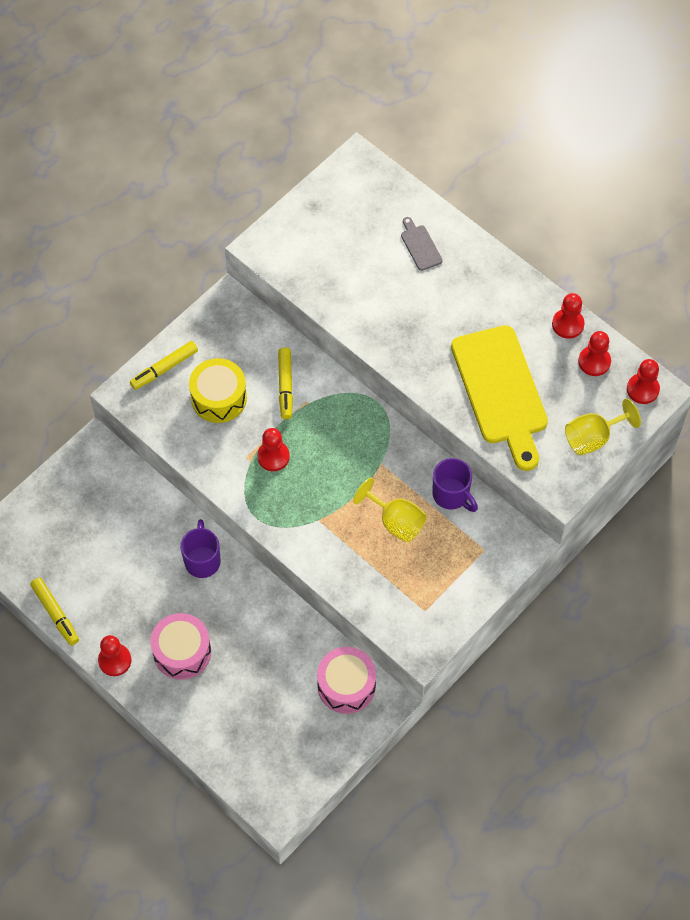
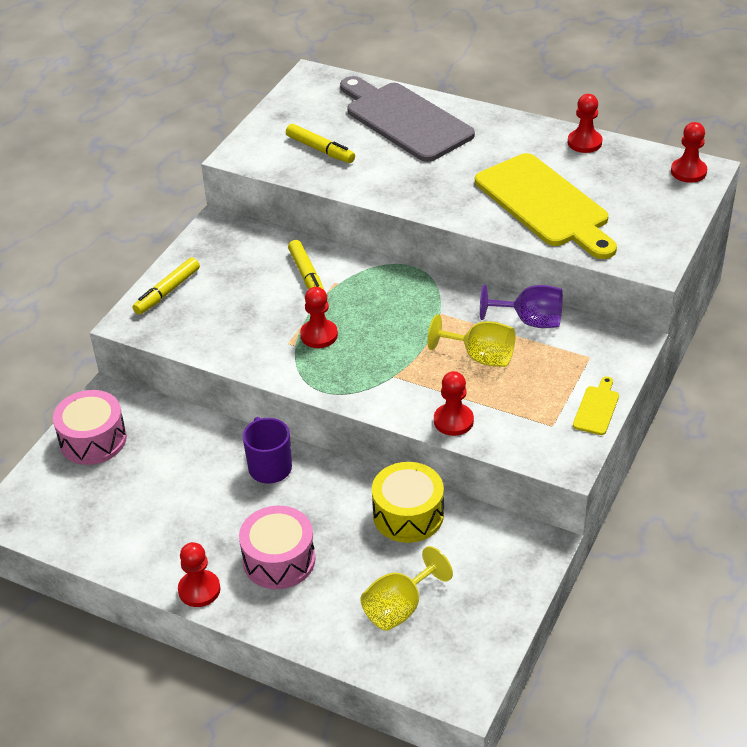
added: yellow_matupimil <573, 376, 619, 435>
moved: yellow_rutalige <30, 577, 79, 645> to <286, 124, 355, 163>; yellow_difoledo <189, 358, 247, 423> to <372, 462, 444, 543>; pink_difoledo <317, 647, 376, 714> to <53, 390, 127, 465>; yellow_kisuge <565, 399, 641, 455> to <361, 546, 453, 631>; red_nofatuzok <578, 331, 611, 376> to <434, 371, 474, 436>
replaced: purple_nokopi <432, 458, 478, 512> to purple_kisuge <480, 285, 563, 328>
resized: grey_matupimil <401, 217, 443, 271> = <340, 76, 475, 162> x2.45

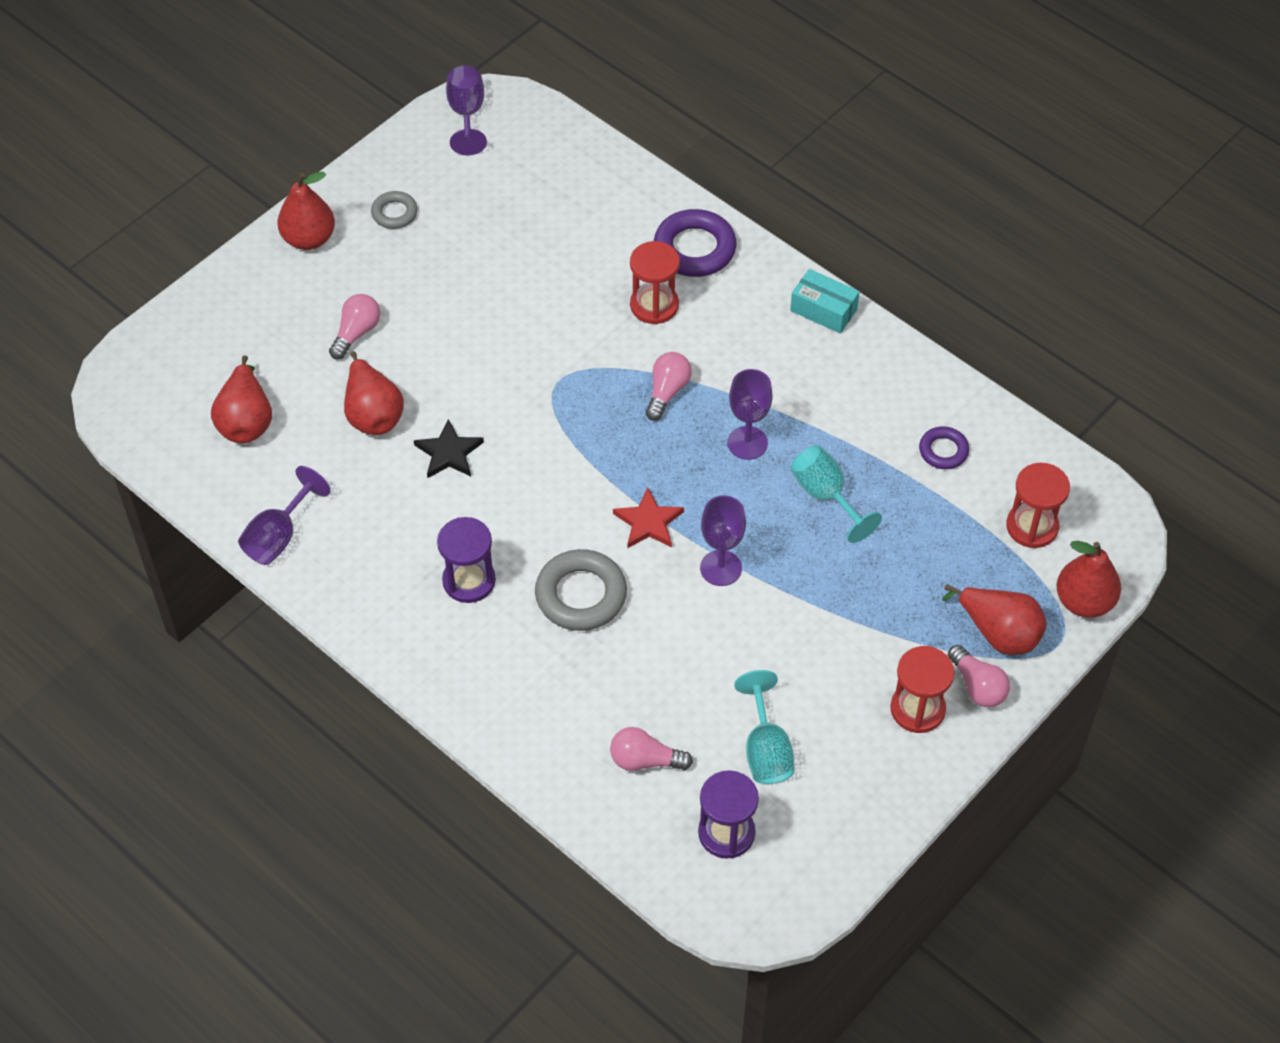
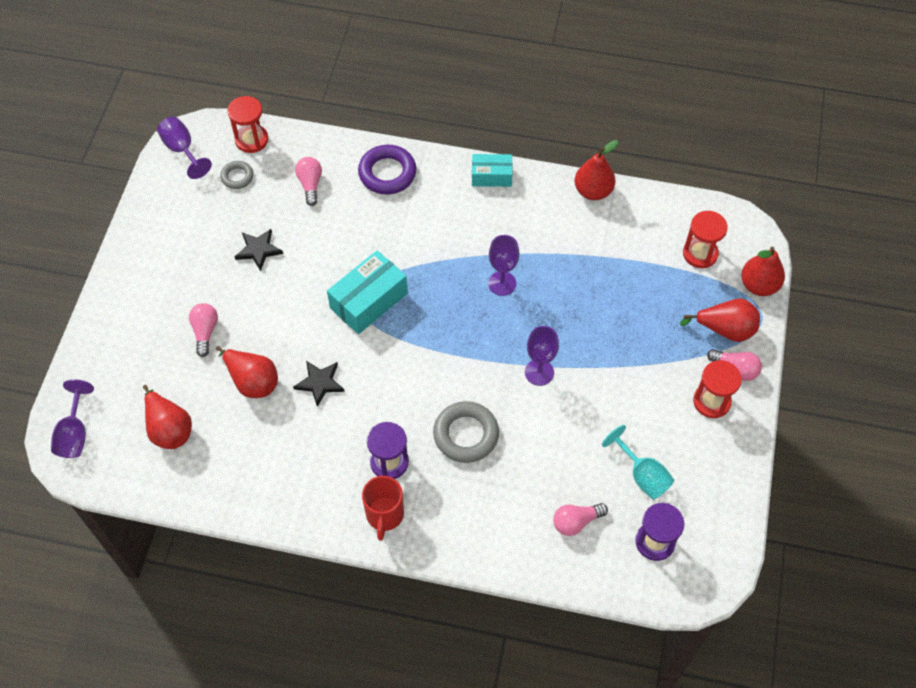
removed: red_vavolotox <613, 487, 684, 548>; turquoise_kisuge <791, 445, 882, 543>; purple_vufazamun <919, 426, 969, 469>
added: black_vavolotox <235, 229, 283, 271>; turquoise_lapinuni <327, 250, 408, 334>; red_nokopi <362, 476, 404, 541>
moved: purple_kisuge <238, 466, 331, 565> to <51, 379, 94, 458>; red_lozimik <278, 172, 335, 250> to <575, 140, 618, 200>; grey_vufazamun <371, 191, 418, 229> to <220, 161, 254, 189>; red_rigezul <630, 241, 680, 324> to <227, 96, 268, 153>; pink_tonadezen <646, 352, 692, 421> to <295, 157, 322, 206>

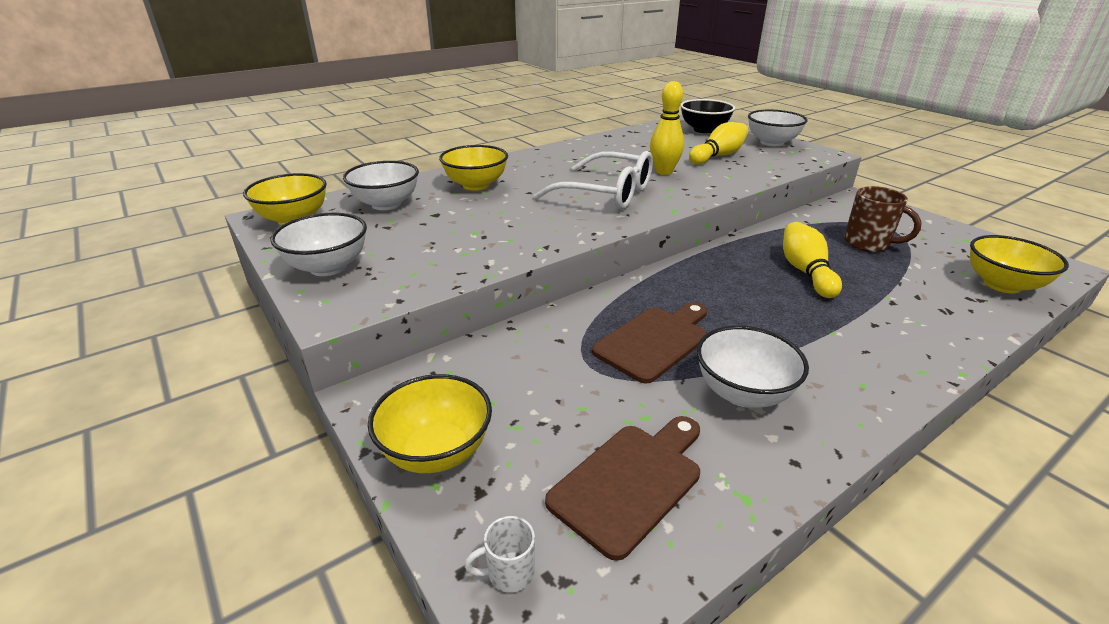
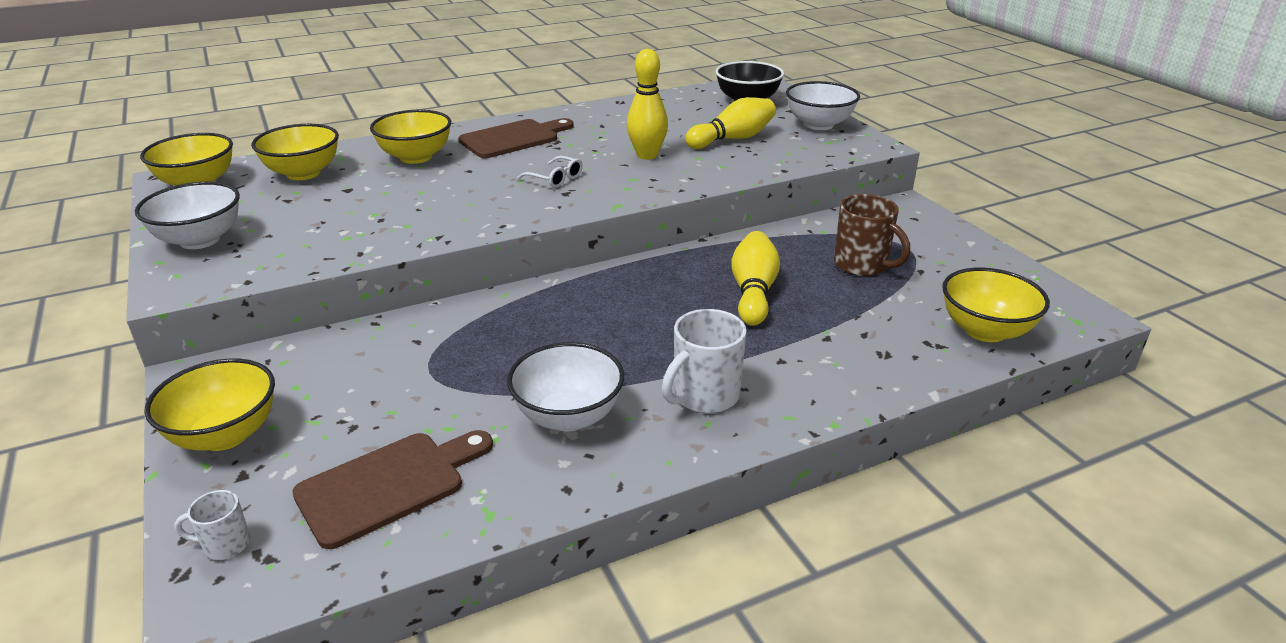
added: white_nokopi <662, 309, 747, 413>
moved: brown_matupimil <592, 302, 707, 384> to <458, 118, 574, 158>
recoloured: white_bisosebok <343, 161, 419, 210> to yellow_bisosebok <251, 124, 339, 180>
resized: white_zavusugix <534, 151, 653, 210> = <517, 156, 583, 188> x0.44

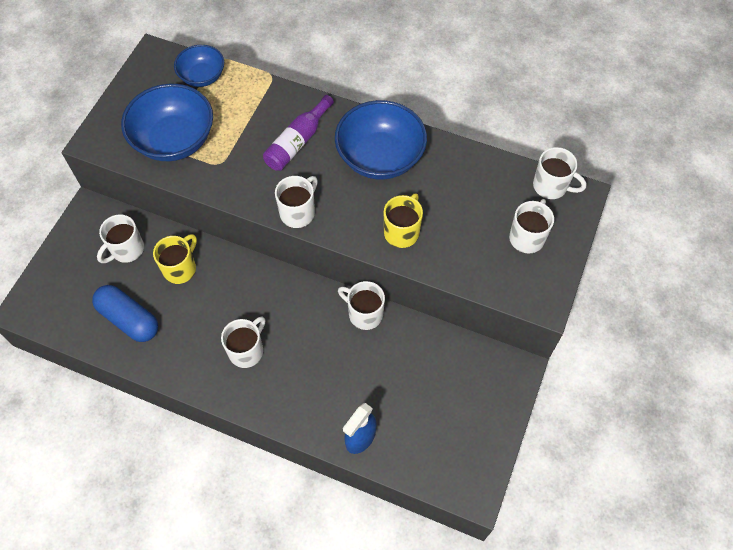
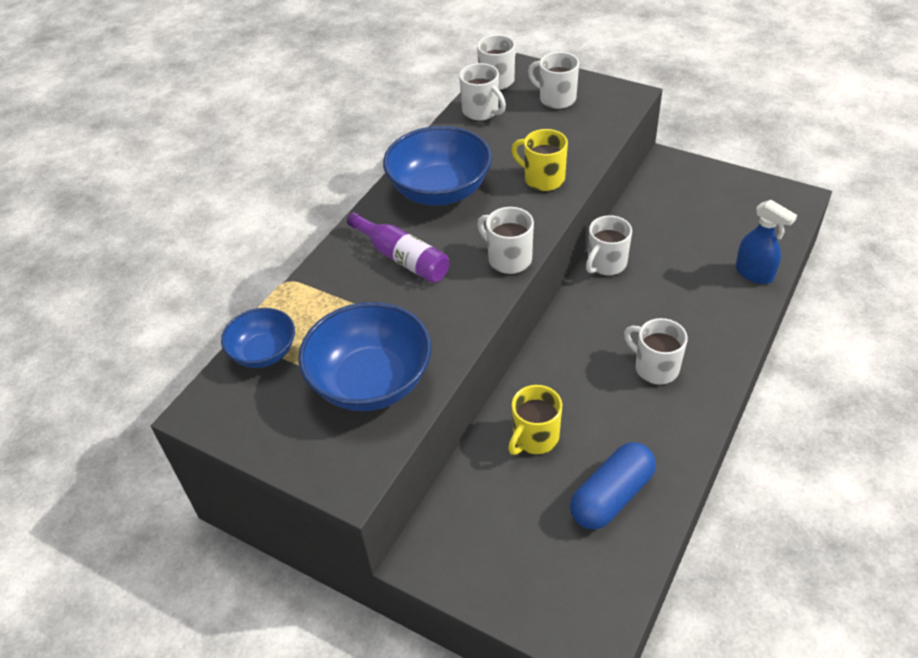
moved: white_nokopi <97, 214, 144, 263> to <459, 63, 506, 121>
turned: yellow_nokopi <153, 234, 197, 284> = <508, 385, 562, 455> 90 degrees counterclockwise

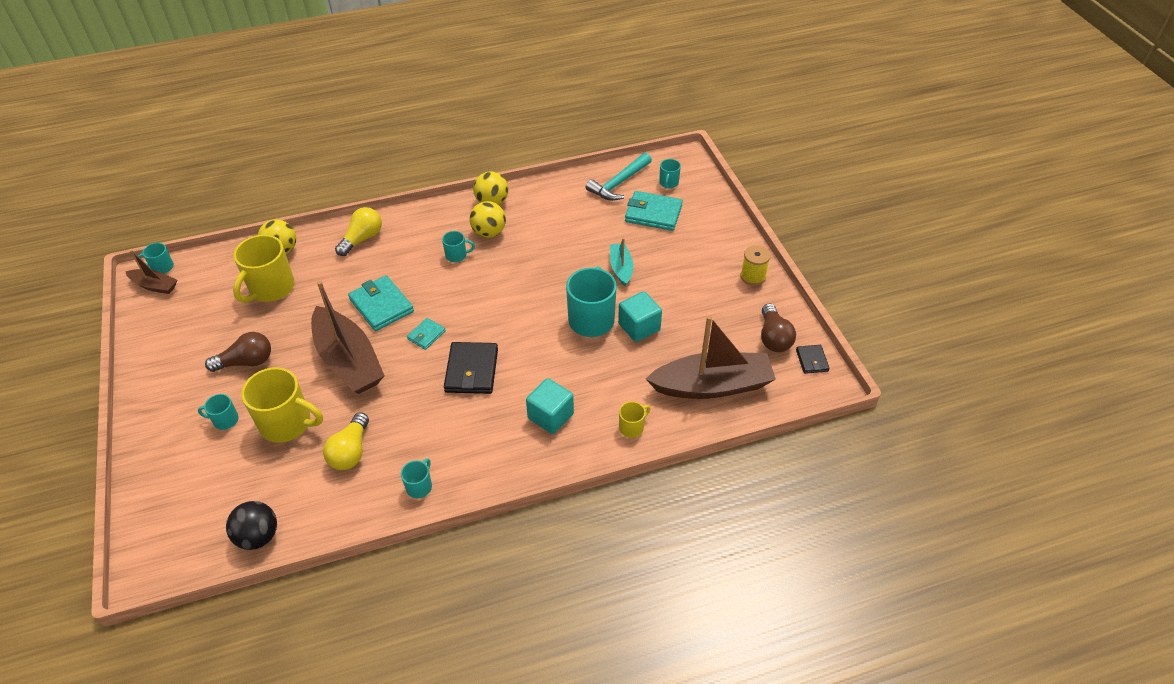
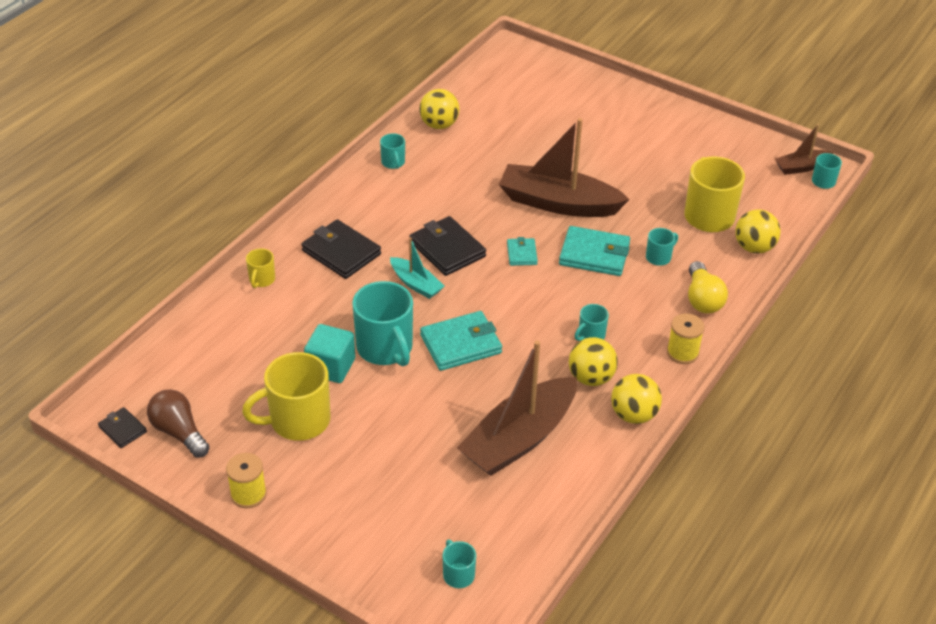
removed: brown_tonadezen <205, 332, 271, 372>; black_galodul <226, 501, 277, 550>; yellow_tonadezen <323, 412, 369, 470>; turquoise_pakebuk <586, 153, 652, 201>
added: yellow_galodul <419, 89, 459, 129>; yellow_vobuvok <667, 313, 704, 364>
moved: turquoise_nokopi <198, 394, 239, 430> to <646, 228, 678, 266>; yellow_nokopi <241, 367, 323, 443> to <242, 352, 330, 441>; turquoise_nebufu <610, 238, 633, 286> to <390, 237, 444, 299>; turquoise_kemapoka <625, 191, 683, 231> to <420, 311, 502, 371>; brown_nebufu <646, 316, 776, 399> to <457, 340, 577, 476>
replaced: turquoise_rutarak <526, 378, 574, 434> to black_kemapoka <301, 219, 381, 279>

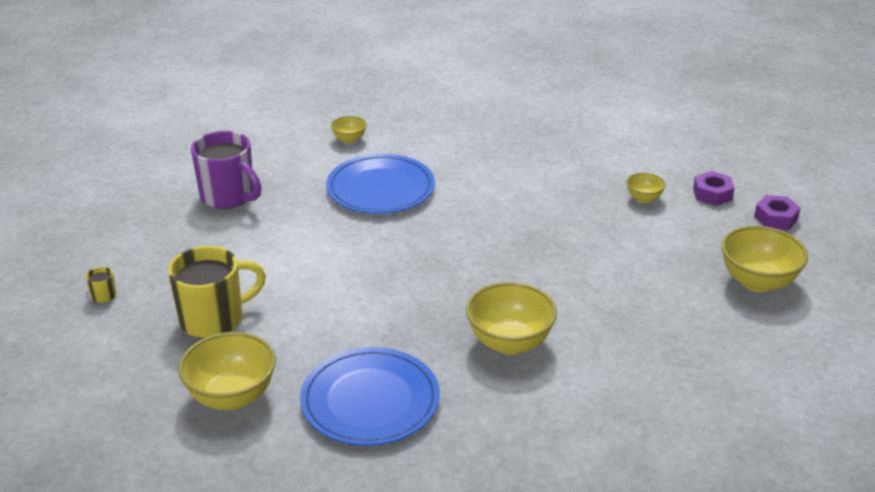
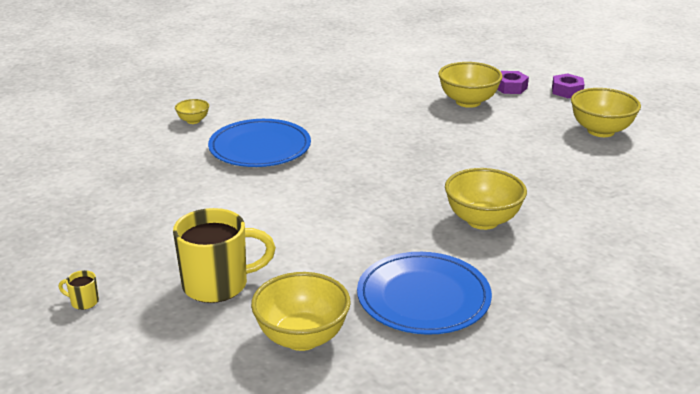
removed: purple_nokopi <191, 131, 262, 209>
turned: yellow_nokopi <168, 246, 266, 338> = <173, 208, 276, 303> 45 degrees clockwise
resized: yellow_bisosebok <626, 173, 666, 203> = <438, 62, 503, 108> x1.93

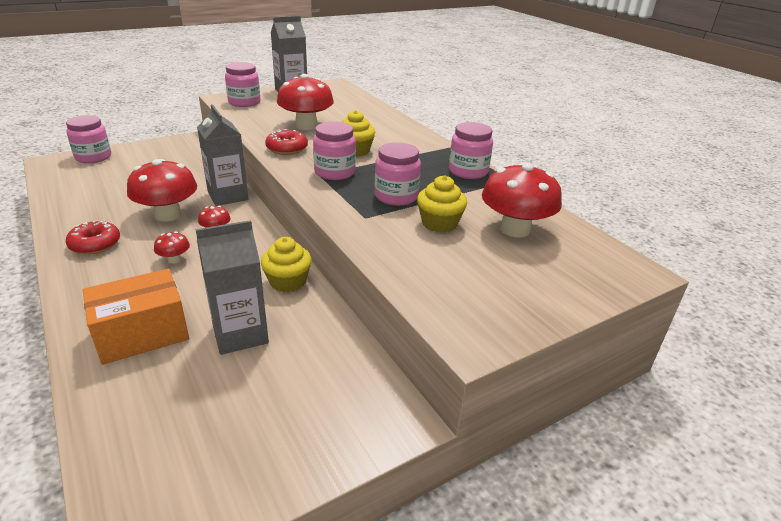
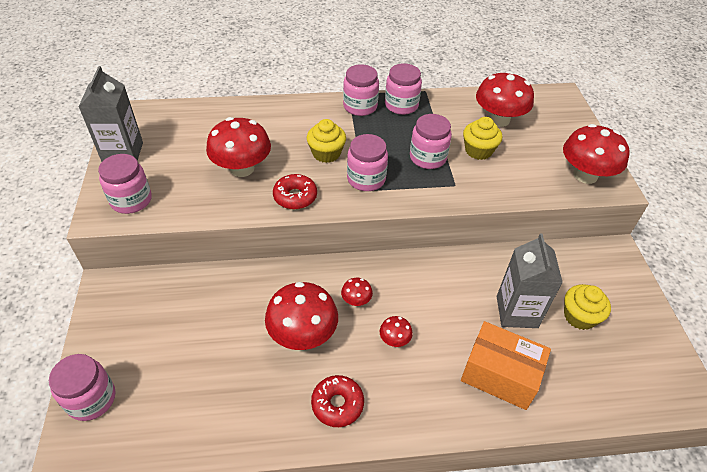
removed: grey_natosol <197, 104, 248, 206>
added: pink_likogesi <343, 64, 379, 116>; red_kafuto <563, 124, 630, 184>
moved: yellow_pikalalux <261, 237, 312, 292> to <564, 284, 611, 330>
turned: orange_lapinuni <83, 269, 189, 365> = <461, 321, 551, 410> 60 degrees counterclockwise

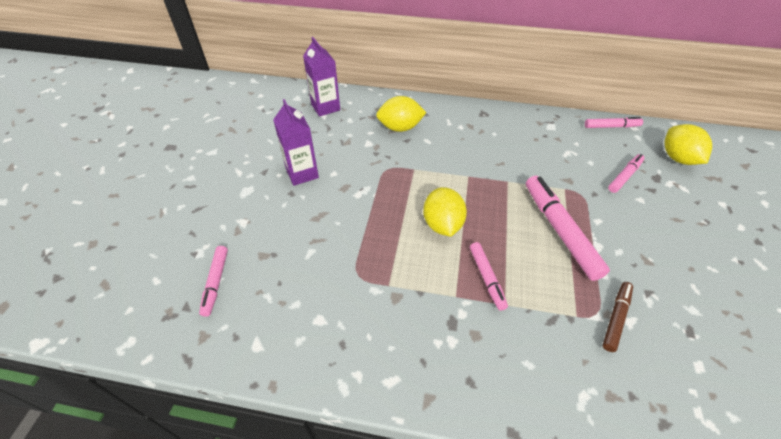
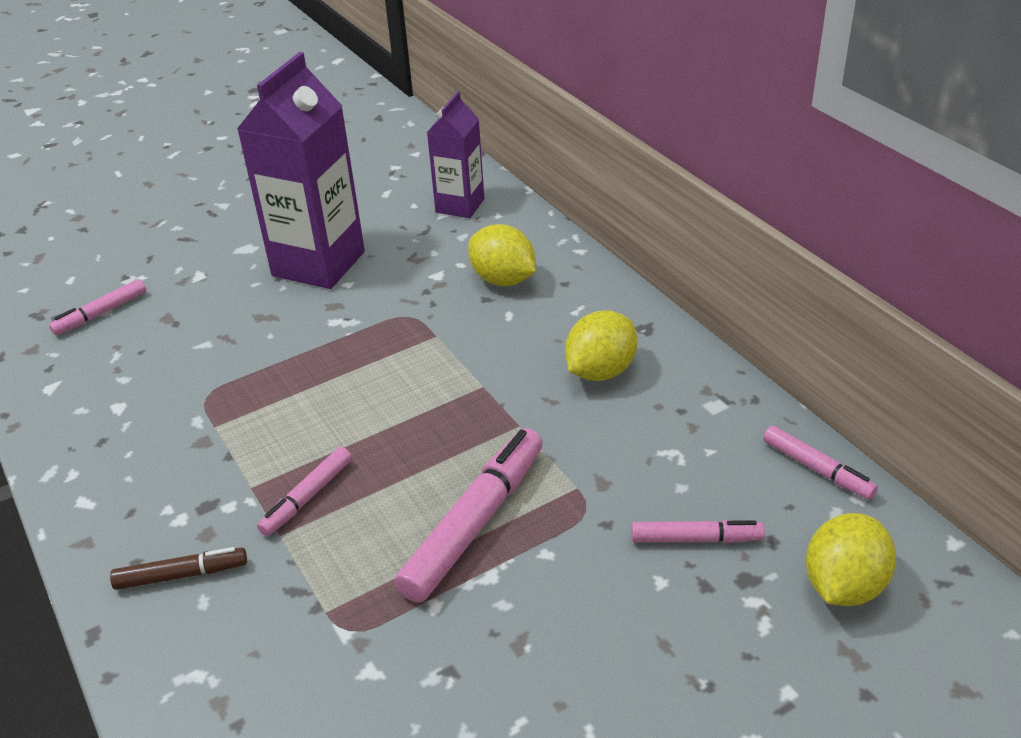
moved: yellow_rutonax <423, 187, 467, 237> to <565, 311, 637, 381>; brown_rutalige <603, 282, 633, 352> to <110, 547, 247, 590>
resized: purple_natosol <273, 99, 319, 186> = <237, 52, 365, 289> x1.71

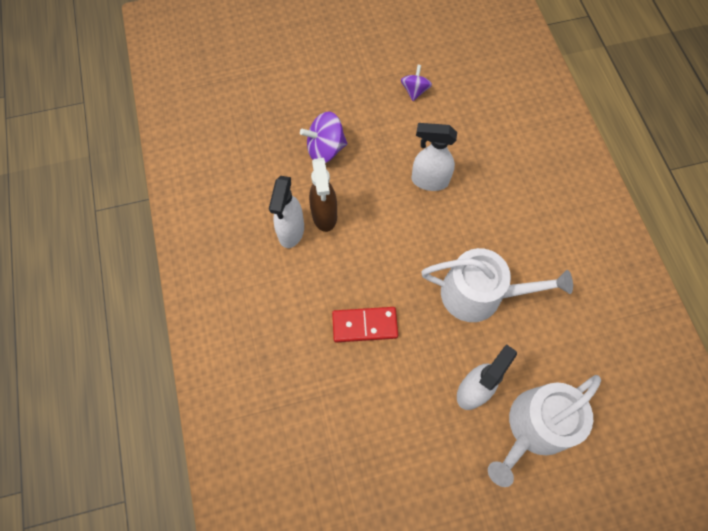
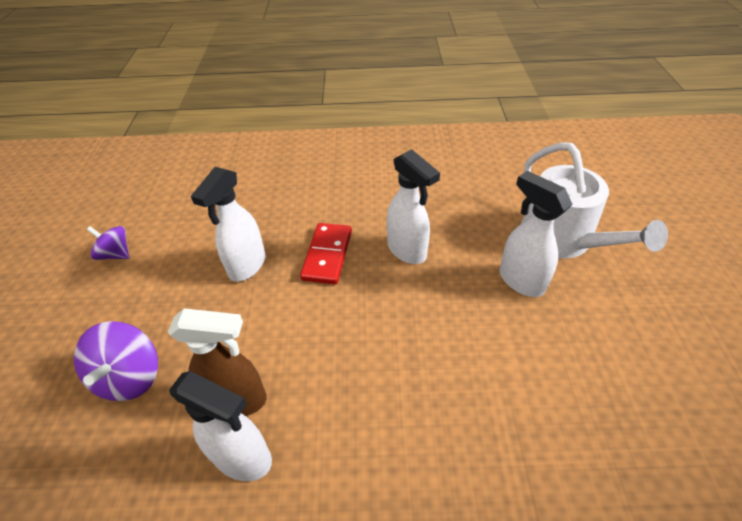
moved: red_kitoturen <332, 307, 398, 342> to <300, 223, 352, 284>
replaced: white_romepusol <421, 248, 573, 322> to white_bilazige <387, 149, 440, 264>

